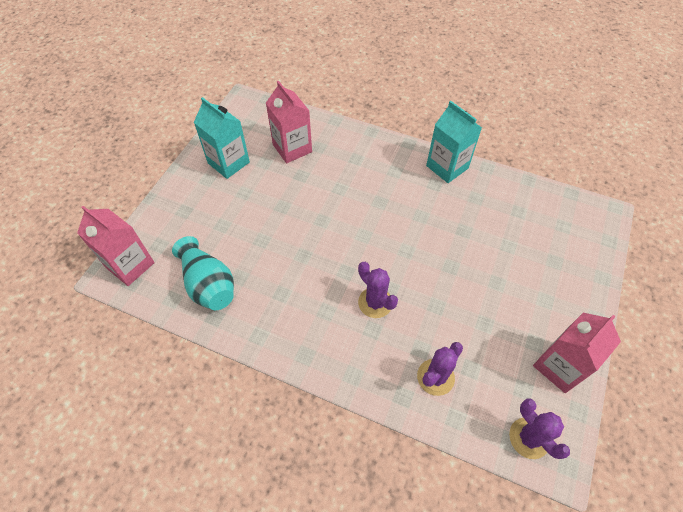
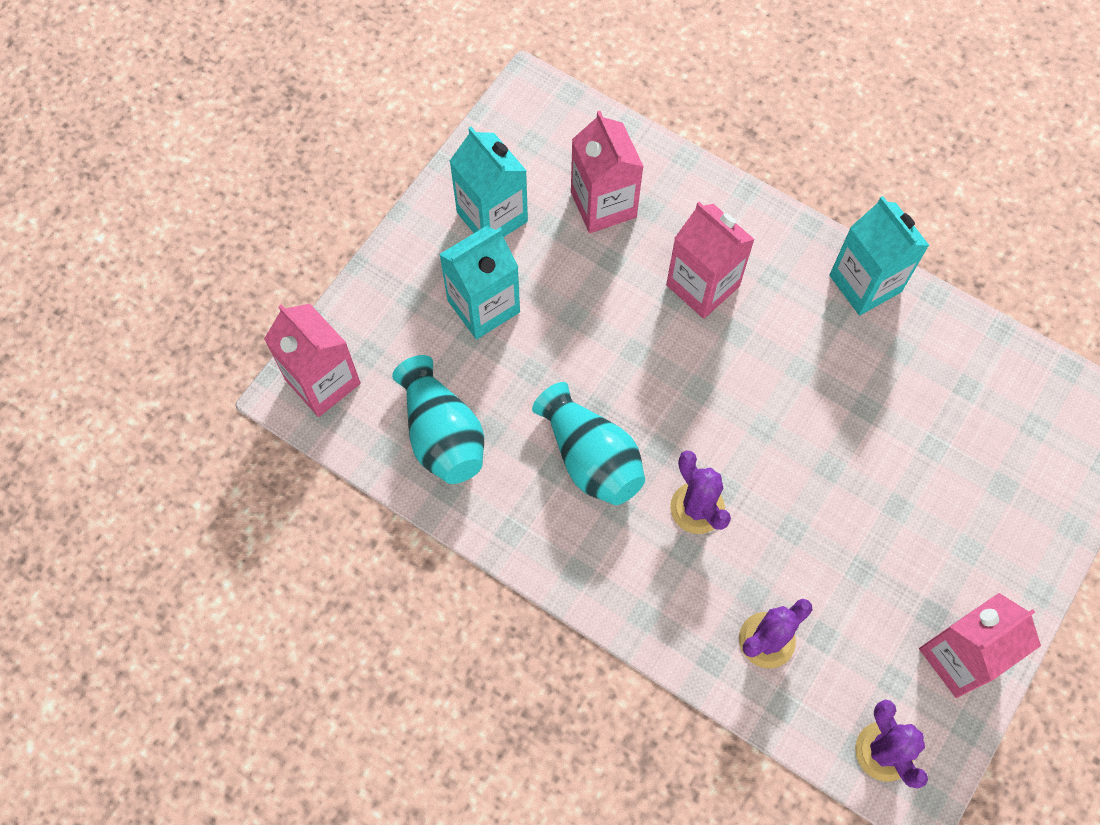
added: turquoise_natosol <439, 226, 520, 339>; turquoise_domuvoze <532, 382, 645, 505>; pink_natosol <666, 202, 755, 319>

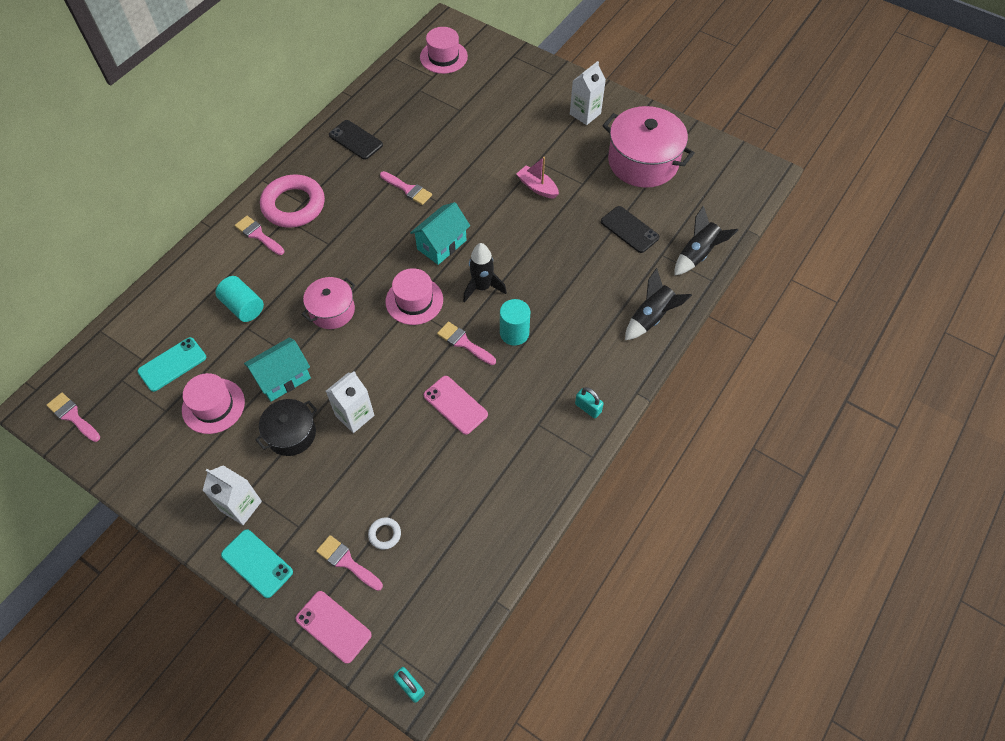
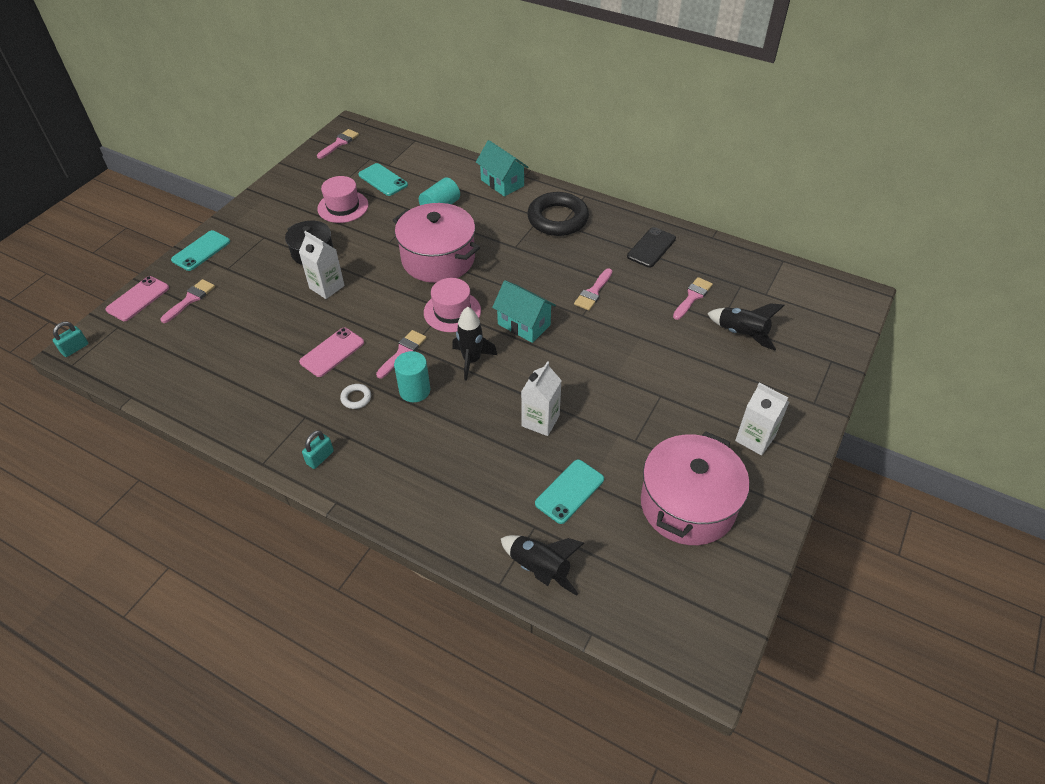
removed: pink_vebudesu <420, 27, 468, 74>; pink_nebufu <516, 157, 559, 199>
moved: white_natosol <202, 466, 262, 525> to <521, 361, 562, 436>; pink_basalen <235, 216, 284, 255> to <673, 277, 713, 320>; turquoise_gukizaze <244, 338, 311, 402> to <476, 140, 528, 197>; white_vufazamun <368, 518, 401, 550> to <340, 384, 371, 409>; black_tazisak <625, 268, 692, 340> to <707, 303, 785, 350>
recoloured: pink_vufazamun <260, 175, 325, 228> to black_vufazamun <527, 192, 589, 236>; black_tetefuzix <601, 206, 660, 253> to turquoise_tetefuzix <535, 460, 604, 524>
resized: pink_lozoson <302, 277, 355, 329> = <393, 203, 480, 283> x1.74

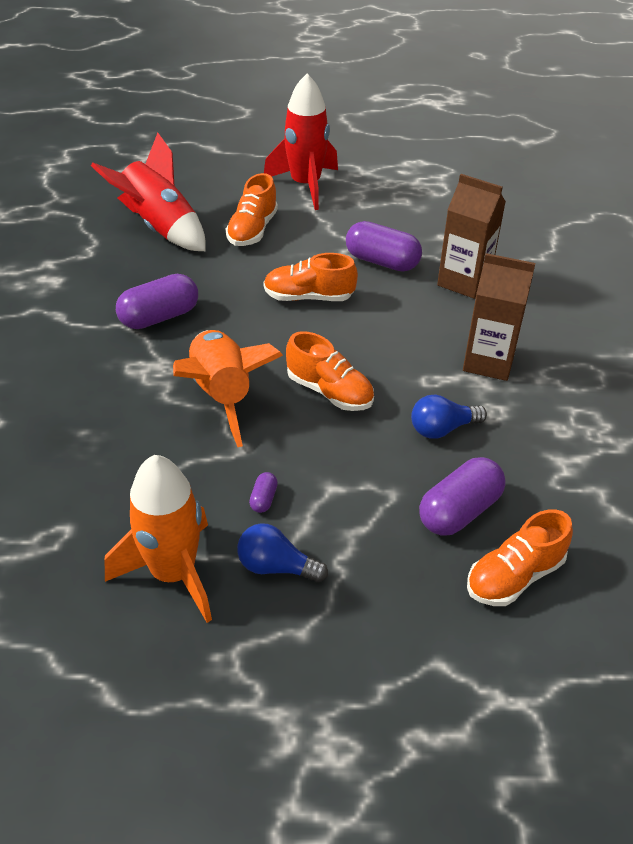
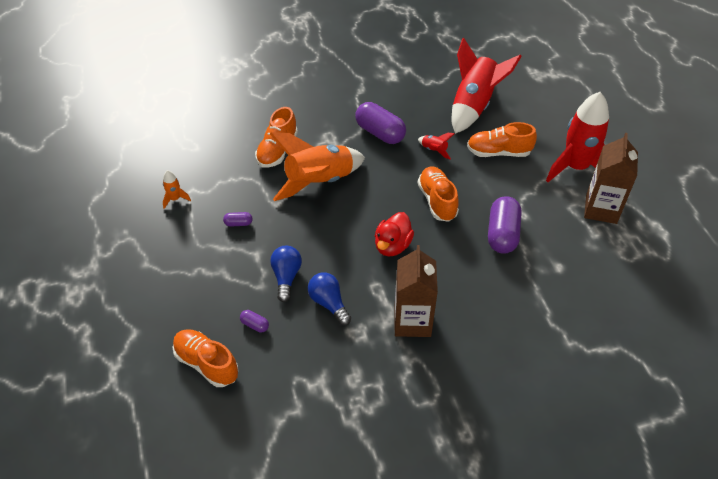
added: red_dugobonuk <375, 212, 414, 257>; red_tazisak <418, 133, 455, 160>
moved: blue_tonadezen <237, 523, 328, 582> to <270, 246, 302, 302>; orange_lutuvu <286, 331, 374, 411> to <255, 107, 298, 168>; brown_natosol <437, 174, 506, 299> to <584, 133, 638, 224>
resized: orange_tazisak <105, 455, 212, 623> = <163, 170, 191, 209> x0.41; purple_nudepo <419, 457, 506, 536> = <240, 310, 269, 333> x0.45

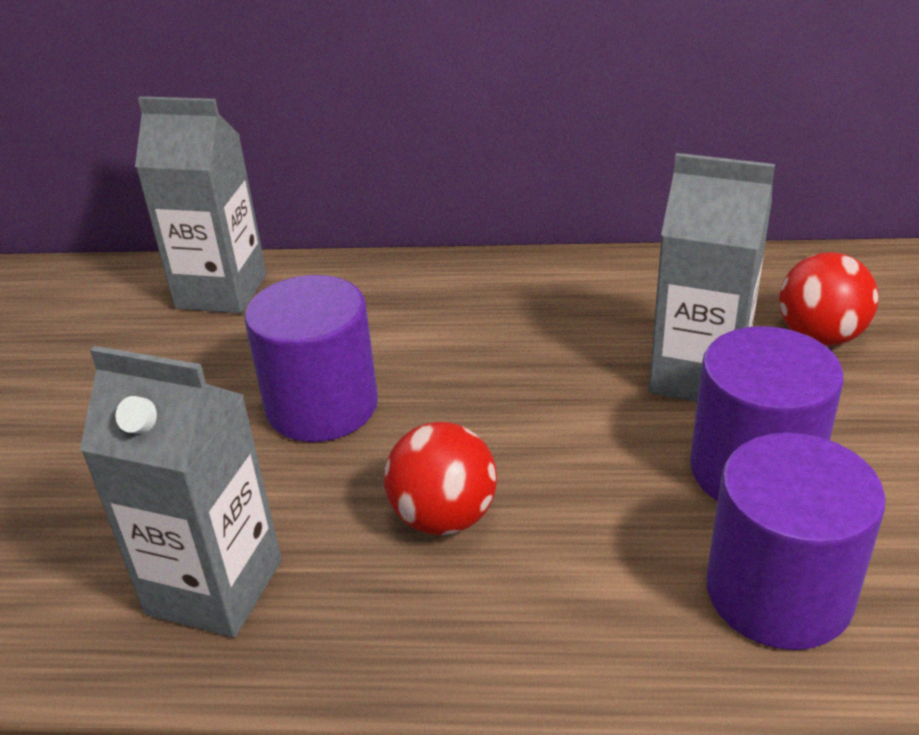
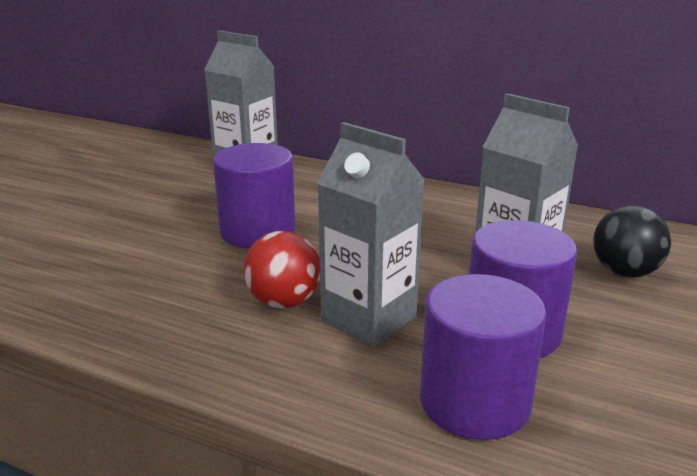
moved: grey_natosol <80, 346, 282, 637> to <317, 122, 425, 347>
recoloured: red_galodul <779, 252, 879, 346> to black_galodul <594, 205, 671, 278>

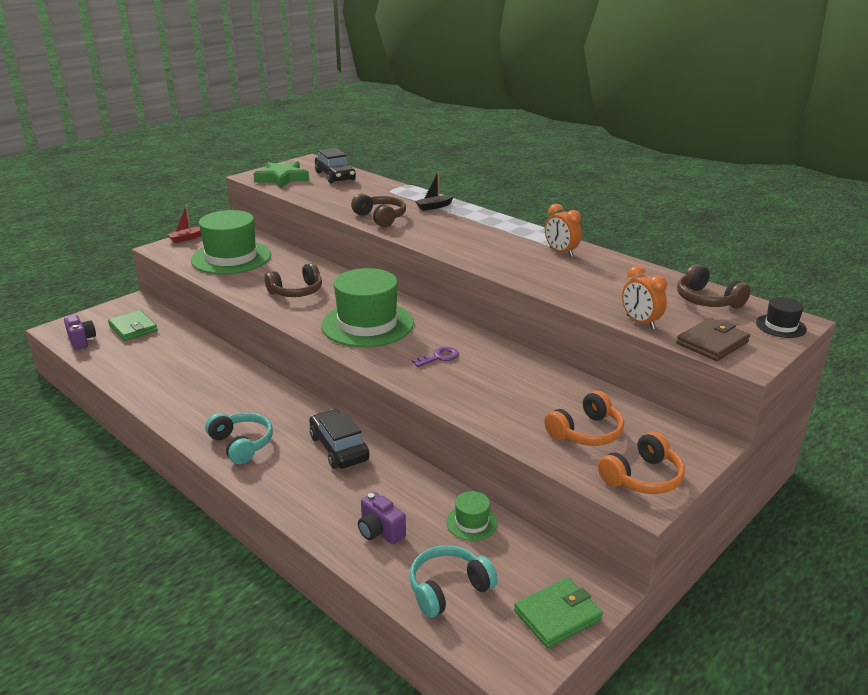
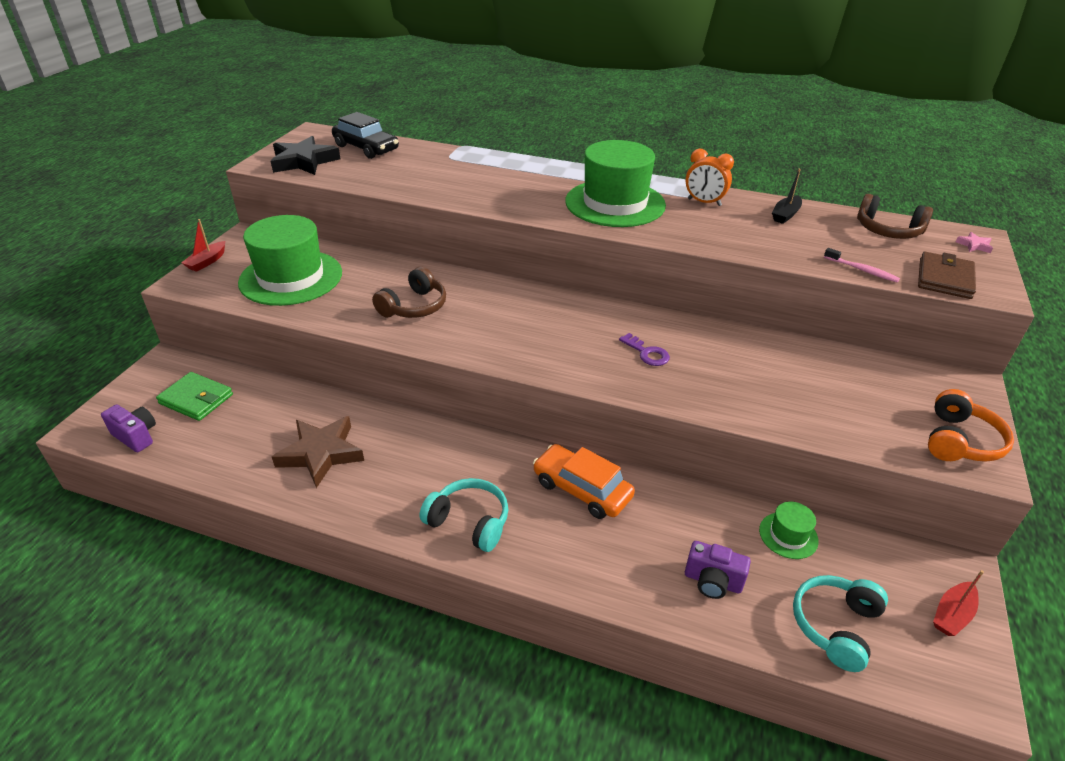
removed: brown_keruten <351, 193, 406, 227>; orange_keruten <544, 391, 624, 446>
added: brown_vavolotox <272, 416, 364, 488>
moved: green_vebudesu <321, 268, 414, 347> to <565, 140, 666, 227>; black_nebufu <415, 171, 454, 211> to <772, 169, 802, 224>
replaced: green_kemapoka <514, 577, 603, 648> to red_nebufu <933, 570, 984, 636>; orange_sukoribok <622, 265, 667, 329> to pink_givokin <824, 248, 900, 283>; black_vebudesu <756, 297, 807, 338> to pink_vavolotox <956, 232, 993, 253>
recoloured: green_vavolotox <253, 161, 309, 188> to black_vavolotox <271, 136, 340, 175>; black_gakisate <309, 409, 369, 469> to orange_gakisate <533, 444, 635, 519>
turned: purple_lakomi <412, 347, 459, 367> = <619, 333, 670, 366> 105 degrees clockwise

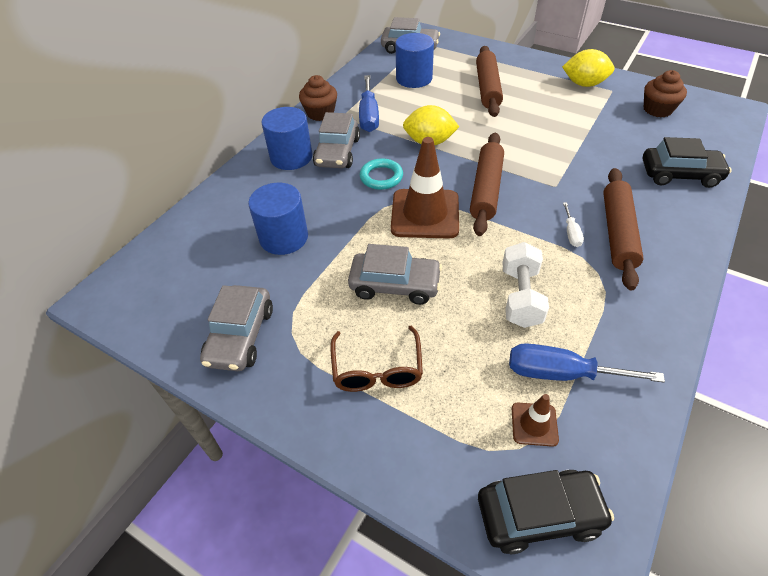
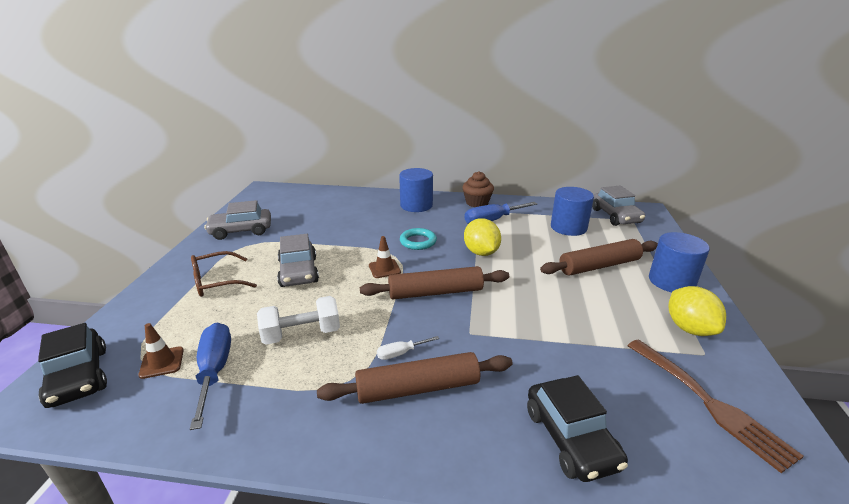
removed: grey_gakisate <313, 112, 360, 168>
moved: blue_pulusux <248, 183, 308, 255> to <649, 232, 710, 292>
replaced: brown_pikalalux <644, 70, 687, 117> to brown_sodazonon <627, 339, 804, 473>
resized: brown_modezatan <391, 137, 459, 239> = <369, 236, 401, 278> x0.48

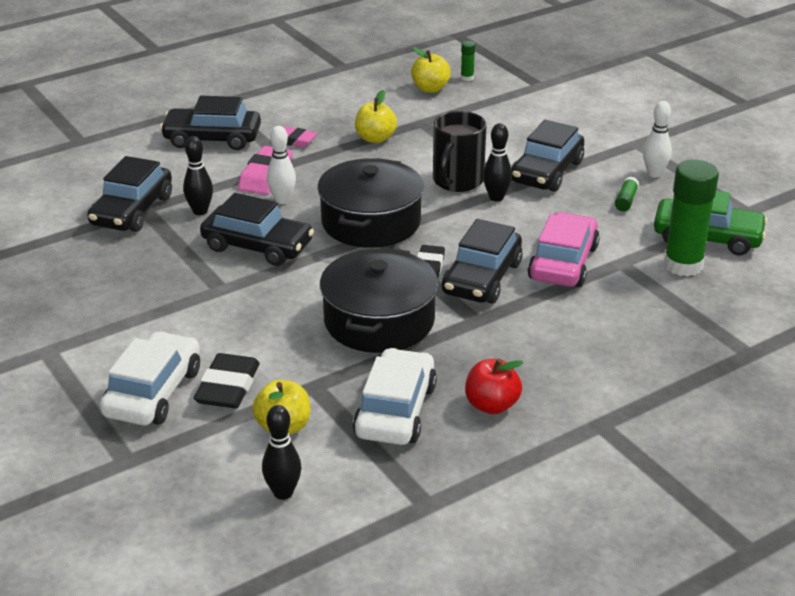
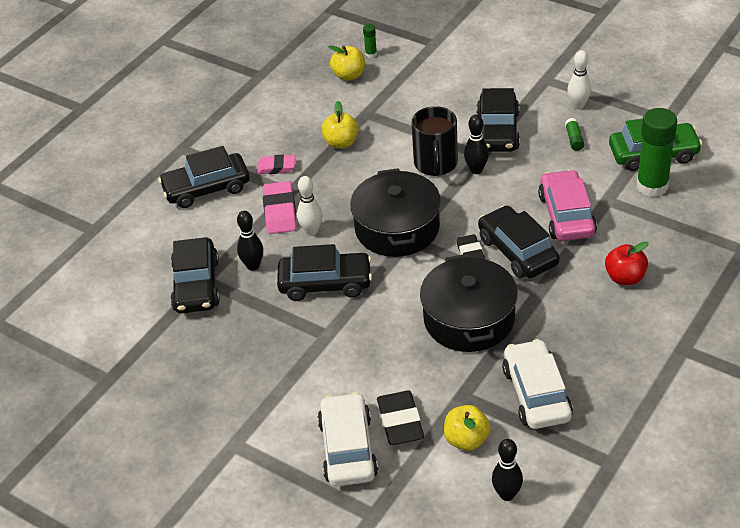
moved: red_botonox <465, 359, 523, 414> to <605, 241, 649, 285>
turned: black_gakisate <442, 219, 523, 303> = <478, 205, 560, 278> 150 degrees clockwise

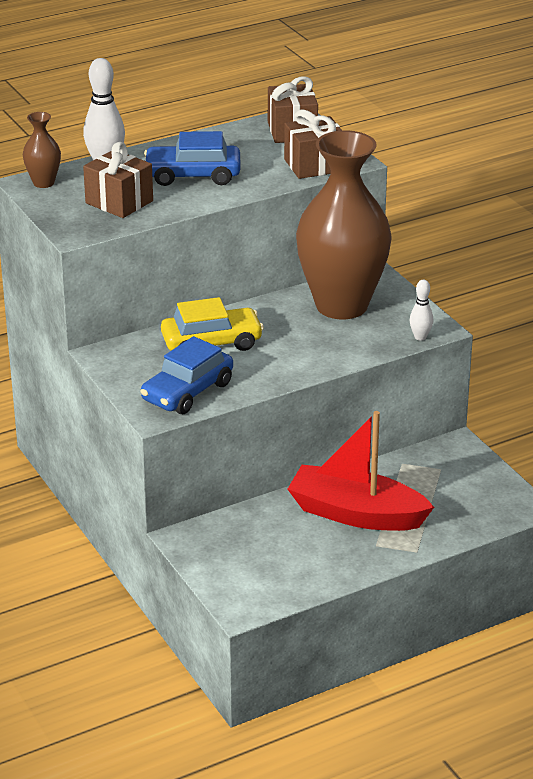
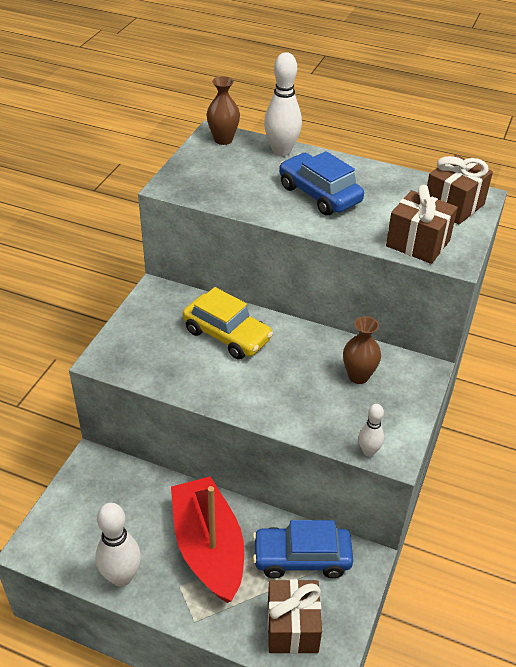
added: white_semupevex <95, 503, 141, 587>
moved: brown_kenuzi <83, 142, 153, 218> to <267, 579, 322, 654>; blue_gakisate <140, 336, 233, 414> to <253, 520, 353, 578>
resized: brown_domuvoze <296, 131, 392, 319> = <343, 316, 381, 384> x0.40

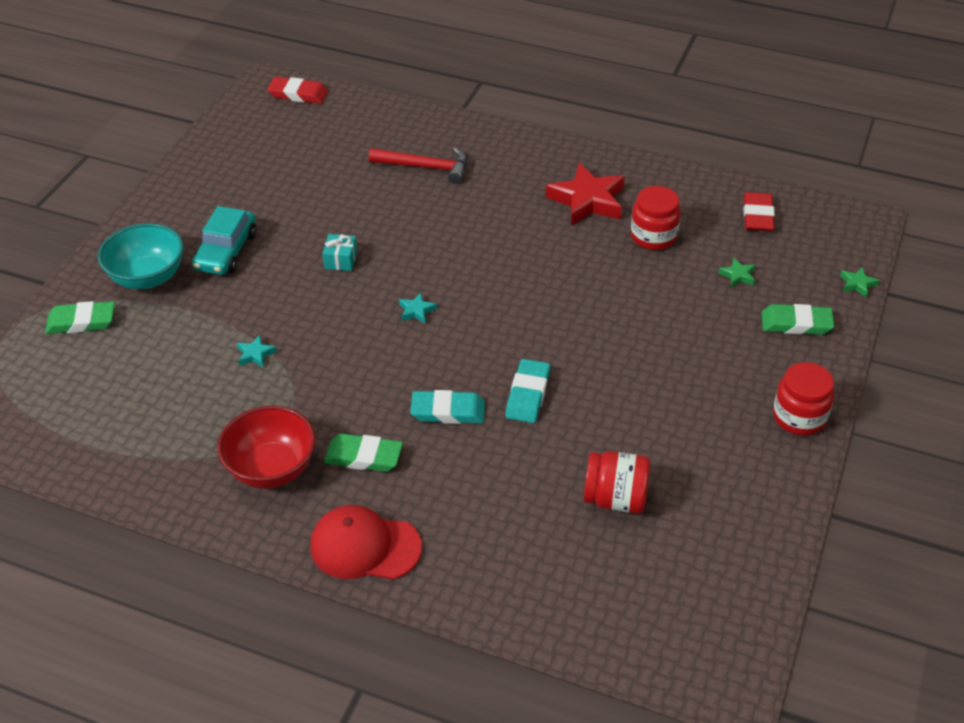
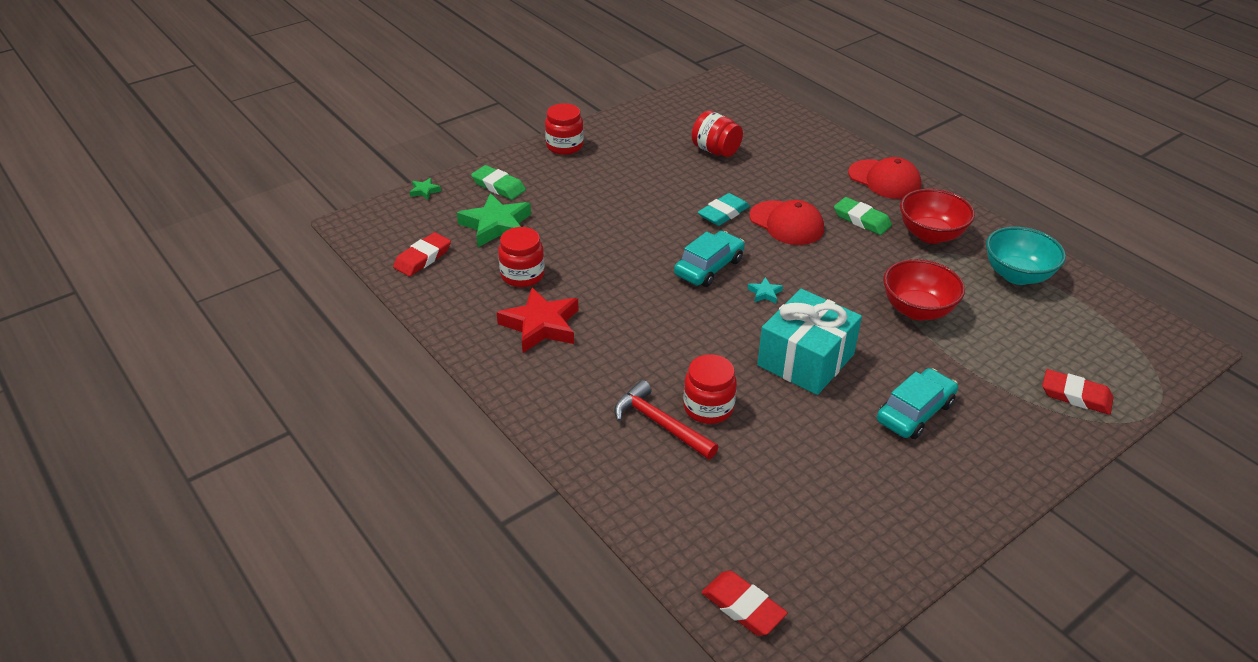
added: turquoise_gakisate <674, 231, 745, 287>; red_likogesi <683, 354, 737, 424>
moved: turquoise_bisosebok <98, 223, 183, 289> to <986, 227, 1066, 285>
replaced: turquoise_vavolotox <237, 335, 277, 368> to red_bisosebok <883, 259, 965, 320>; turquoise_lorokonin <410, 390, 485, 424> to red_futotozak <750, 200, 824, 245>
recoloured: green_lorokonin <45, 301, 115, 334> to red_lorokonin <1042, 369, 1113, 415>
resized: turquoise_kenuzi <322, 234, 357, 271> = <757, 289, 862, 395> x2.47; green_vavolotox <718, 258, 755, 288> = <457, 193, 531, 247> x2.28

